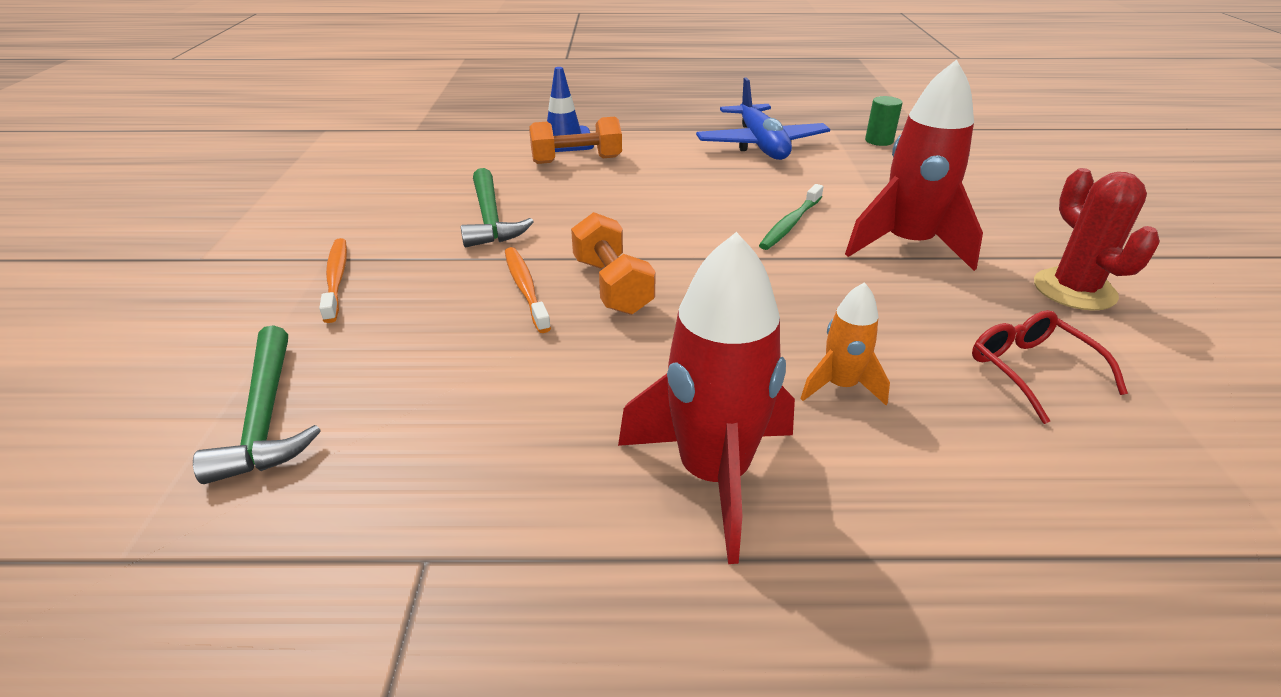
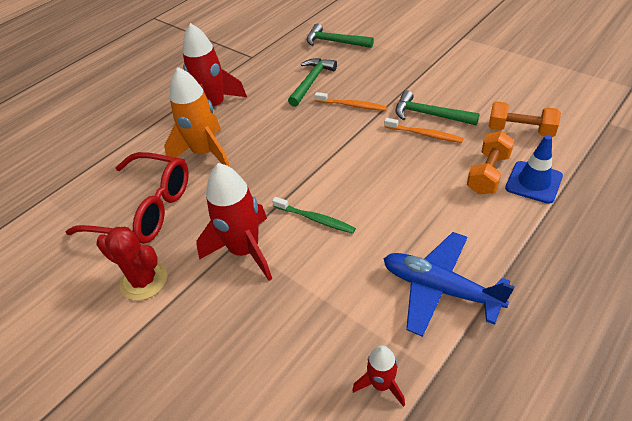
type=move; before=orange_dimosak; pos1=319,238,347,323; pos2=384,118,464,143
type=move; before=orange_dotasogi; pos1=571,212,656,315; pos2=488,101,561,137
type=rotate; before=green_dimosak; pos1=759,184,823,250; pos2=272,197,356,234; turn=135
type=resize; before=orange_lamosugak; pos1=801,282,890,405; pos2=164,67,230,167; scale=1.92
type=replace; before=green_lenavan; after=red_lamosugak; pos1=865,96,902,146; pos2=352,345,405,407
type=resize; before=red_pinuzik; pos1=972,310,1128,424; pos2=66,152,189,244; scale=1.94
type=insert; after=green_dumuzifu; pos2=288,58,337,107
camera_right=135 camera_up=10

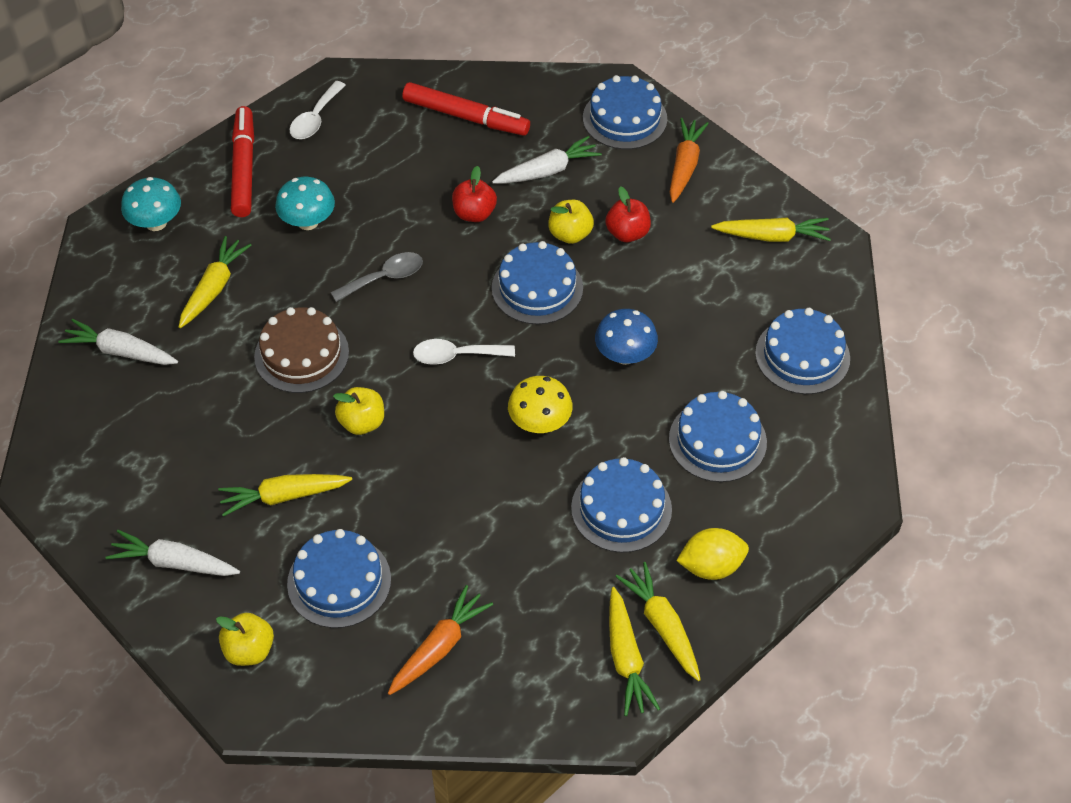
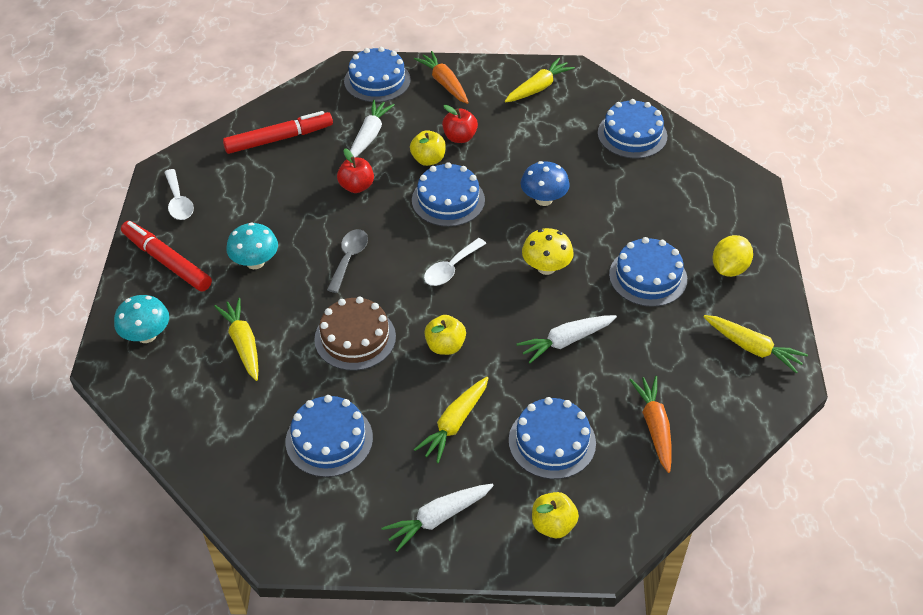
type=move; before=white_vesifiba; pos1=58,319,178,365; pos2=517,315,617,364
type=delete; before=yellow_vesifiba; pos1=616,562,701,681
type=move; before=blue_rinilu; pos1=669,391,767,482; pos2=286,395,373,477
camera_right=-45 camera_up=-5

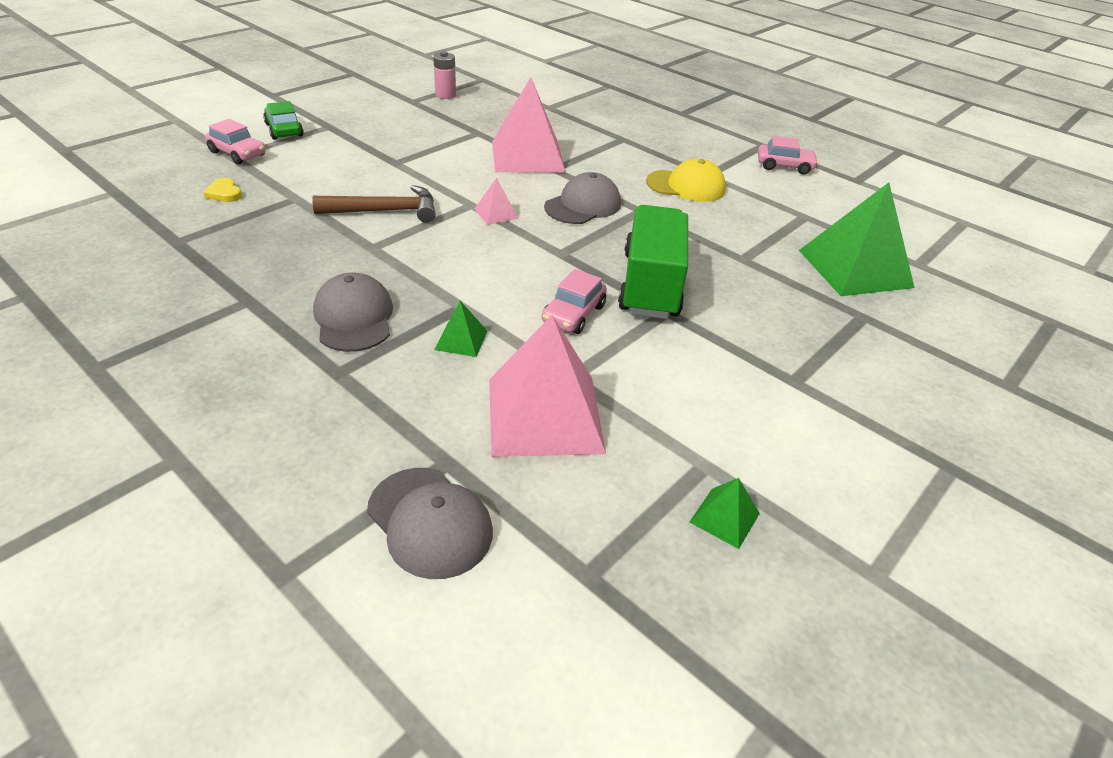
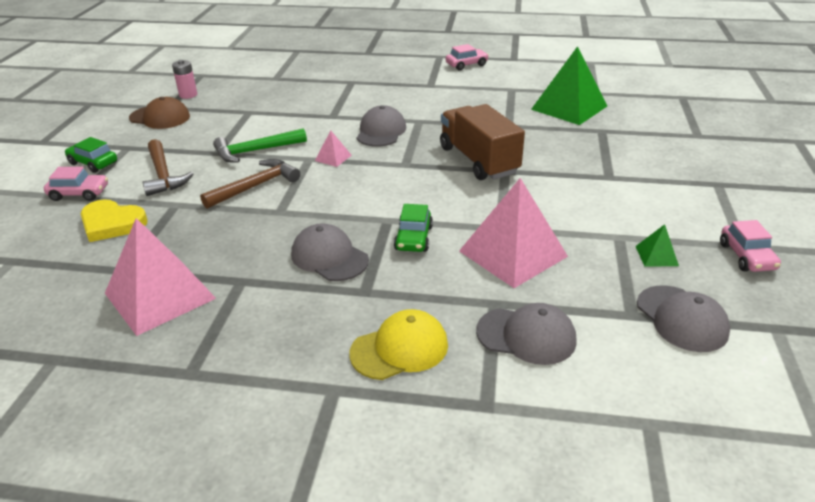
type=resize; before=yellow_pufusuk; pos1=203,178,242,202; pos2=81,199,148,242; scale=1.87
type=replace; before=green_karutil; after=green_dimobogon; pos1=435,301,488,357; pos2=394,204,433,252
type=move; before=pink_karutil; pos1=492,77,566,173; pos2=105,218,216,336
type=move; before=pink_dimobogon; pos1=542,269,607,334; pos2=720,220,781,272
type=recolor; before=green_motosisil; after=brown_motosisil; pos1=618,205,688,319; pos2=440,104,525,180
type=move; before=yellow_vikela; pos1=646,159,726,202; pos2=349,309,448,380
type=insert; after=brown_vikela; pos2=129,97,190,129
type=insert; after=brown_dumuzifu; pos2=143,139,193,196
type=insert; after=green_dumuzifu; pos2=213,128,307,162
type=insert; after=grey_vikela; pos2=637,285,730,352
camera_right=-30 camera_up=-5

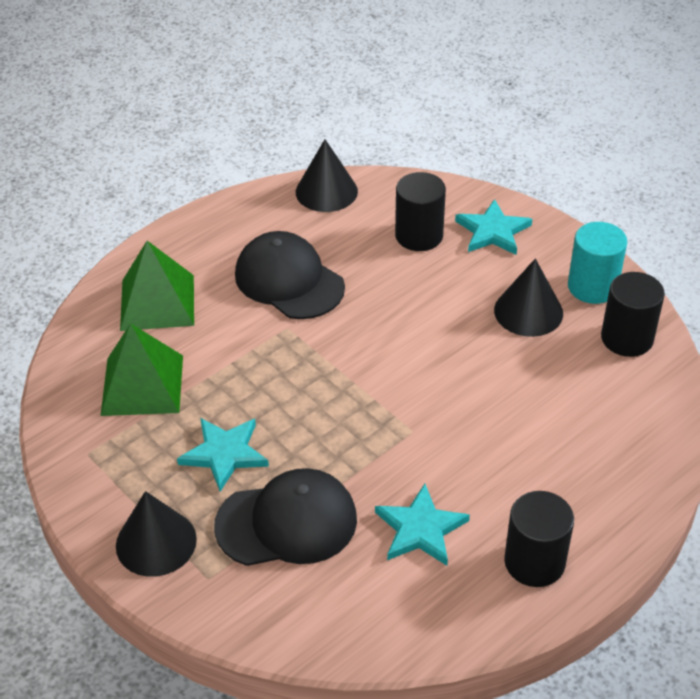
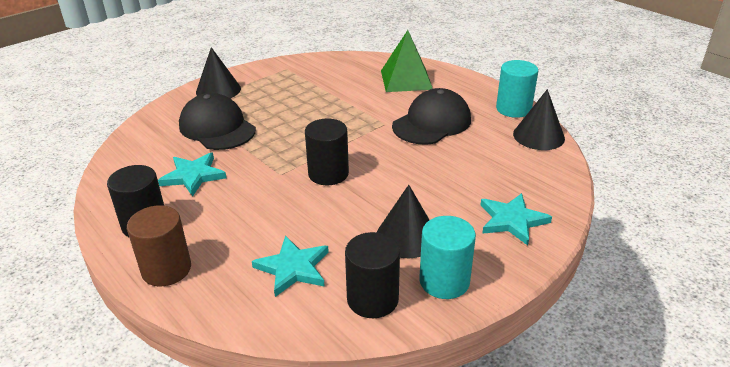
type=delete; before=green_karutil; pos1=100,323,183,416
type=move; before=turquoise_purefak; pos1=177,418,269,492; pos2=252,236,329,297
type=rotate; before=black_vikela; pos1=214,468,357,566; pos2=179,93,256,150; turn=150
type=move; before=black_lenavan; pos1=395,172,446,251; pos2=305,119,349,185
type=insert; after=brown_lenavan; pos2=127,205,191,287
type=insert; after=turquoise_lenavan; pos2=496,60,538,118
camera_right=90 camera_up=-10

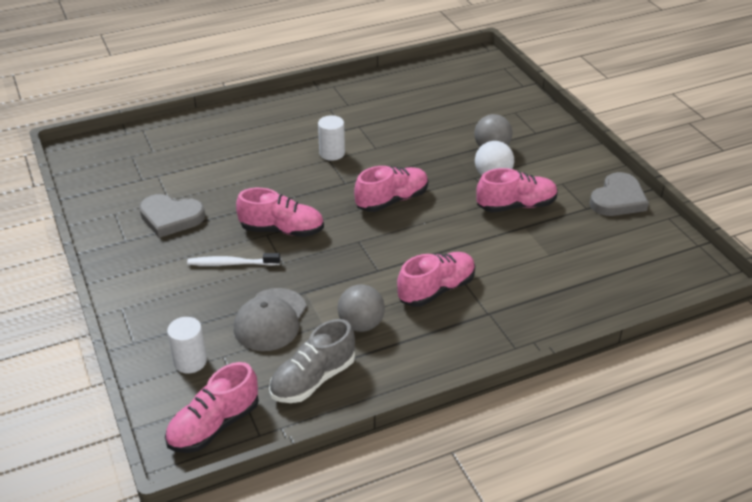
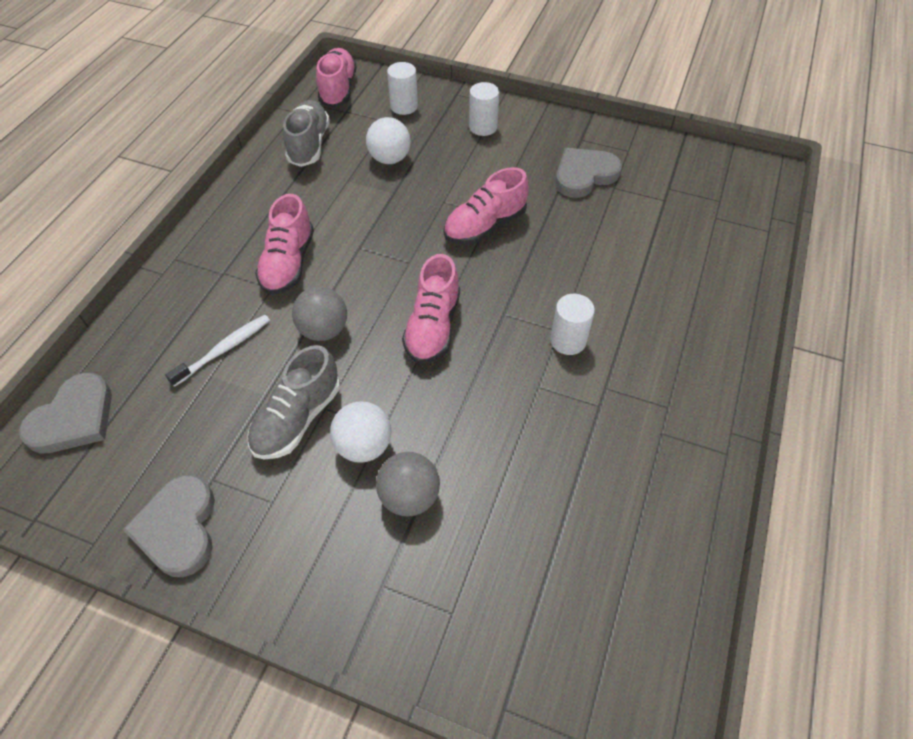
type=move; before=white_dimosak; pos1=187,253,280,266; pos2=165,315,270,387
type=replace; before=grey_vikela; after=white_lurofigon; pos1=234,288,307,351; pos2=366,117,411,164
type=move; before=grey_lurofigon; pos1=337,284,385,332; pos2=292,286,347,341
type=recolor; before=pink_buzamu; after=grey_buzamu; pos1=476,168,558,212; pos2=247,345,340,460
type=insert; after=grey_pufusuk; pos2=19,373,112,453
type=insert; after=white_lenavan; pos2=469,82,499,136
camera_right=135 camera_up=15

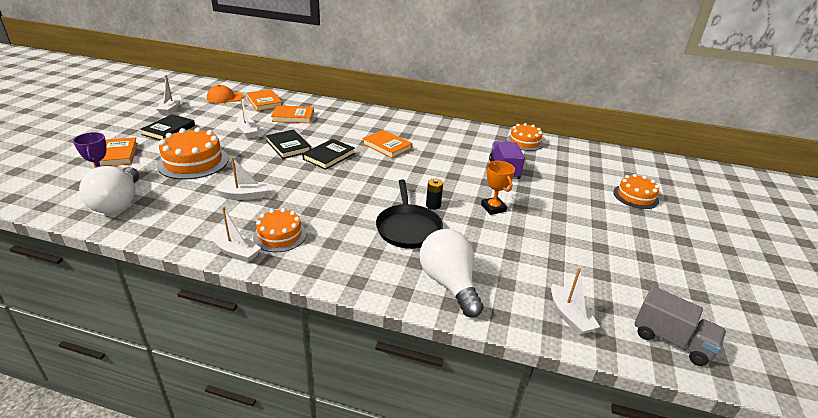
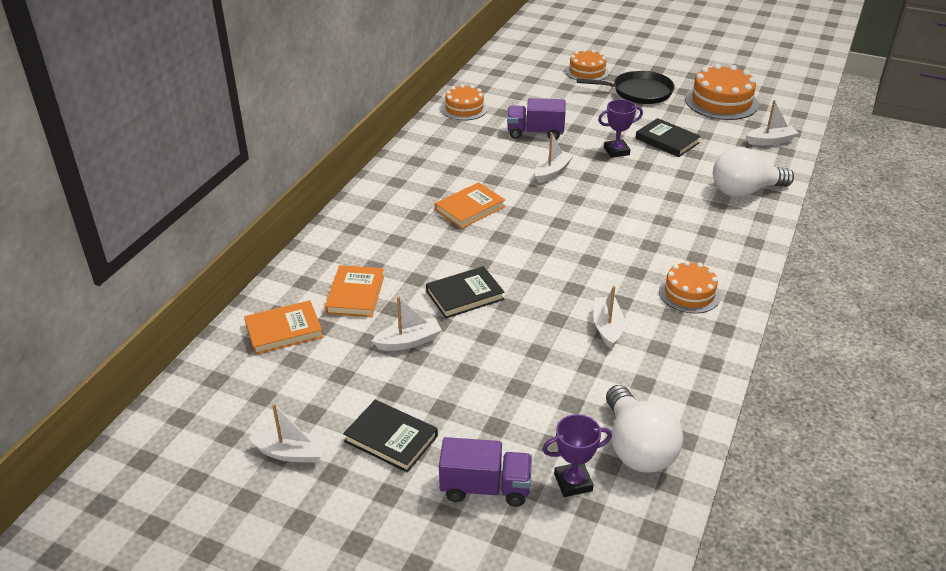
type=rotate; before=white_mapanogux; pos1=79,166,139,214; pos2=606,385,683,473; turn=75
type=replace; before=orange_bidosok; after=purple_motosisil; pos1=93,137,138,167; pos2=439,437,532,507
type=move; before=orange_rinilu; pos1=157,127,229,180; pos2=685,64,759,120
type=delete; before=orange_vikela; pos1=207,85,244,103
type=move; before=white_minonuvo; pos1=211,207,261,263; pos2=535,132,574,183
type=move; before=black_bidosok; pos1=302,139,355,170; pos2=635,118,701,157
type=move; before=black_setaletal; pos1=376,179,443,249; pos2=577,70,675,104
type=delete; before=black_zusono; pos1=426,179,443,210
type=recolor; before=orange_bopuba; after=purple_bopuba; pos1=481,161,515,215; pos2=598,99,643,158
type=delete; before=grey_motosisil; pos1=634,286,726,366
camera_right=-80 camera_up=5

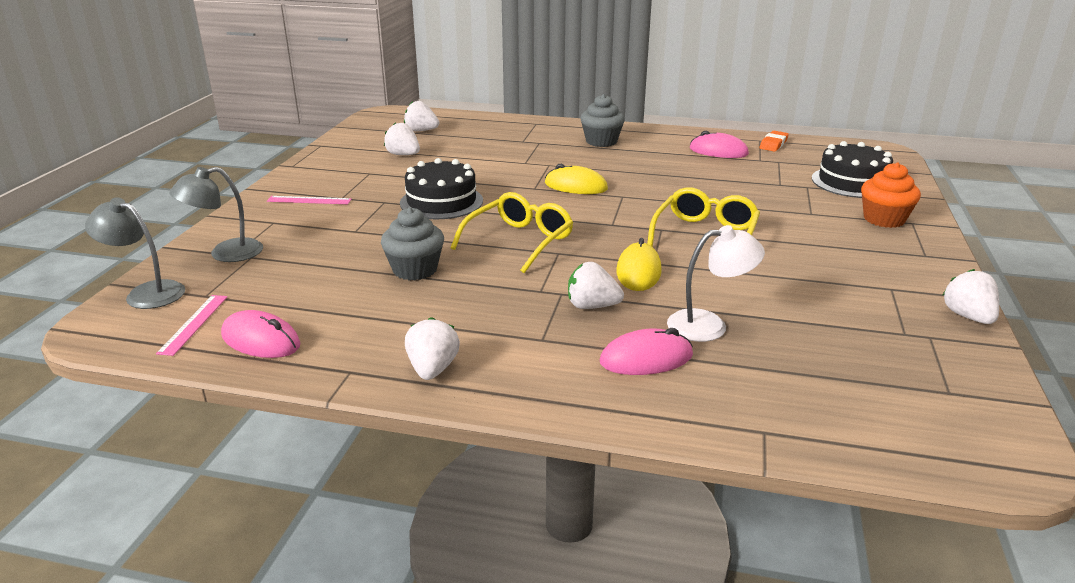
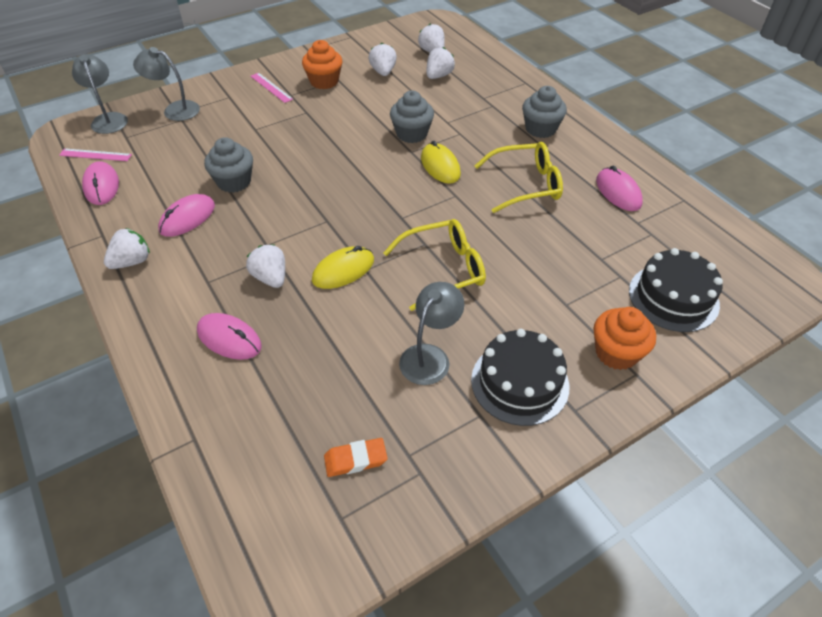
type=rotate; before=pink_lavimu; pos1=156,295,228,356; pos2=59,148,132,161; turn=45
type=move; before=black_rinilu; pos1=400,158,483,219; pos2=471,329,569,426
type=move; before=yellow_pinuzik; pos1=451,192,573,273; pos2=475,142,563,213
type=delete; before=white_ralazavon; pos1=667,225,765,342
type=move; before=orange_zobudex; pos1=759,131,789,152; pos2=324,438,388,477
type=move; before=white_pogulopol; pos1=943,269,999,324; pos2=427,47,455,79
type=insert; after=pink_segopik; pos2=158,194,215,237
type=insert; after=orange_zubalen; pos2=302,40,342,89
type=insert; after=grey_zubalen; pos2=390,91,434,143
type=insert; after=grey_ralazavon; pos2=399,282,464,385
camera_right=45 camera_up=20

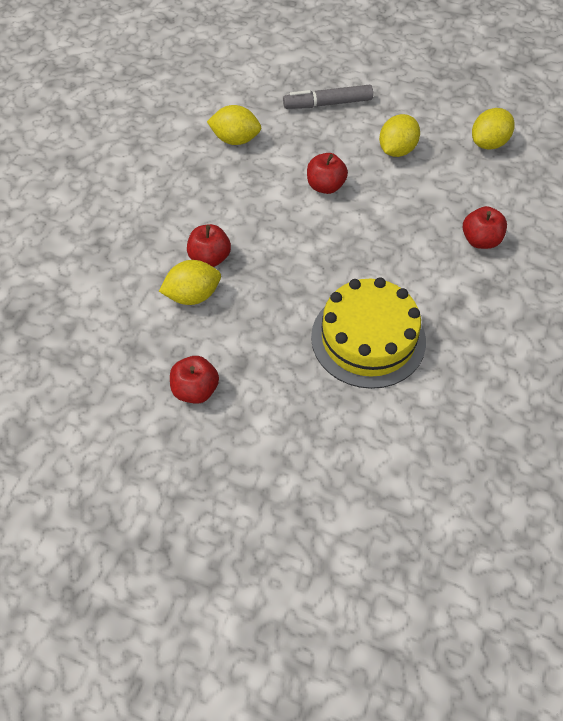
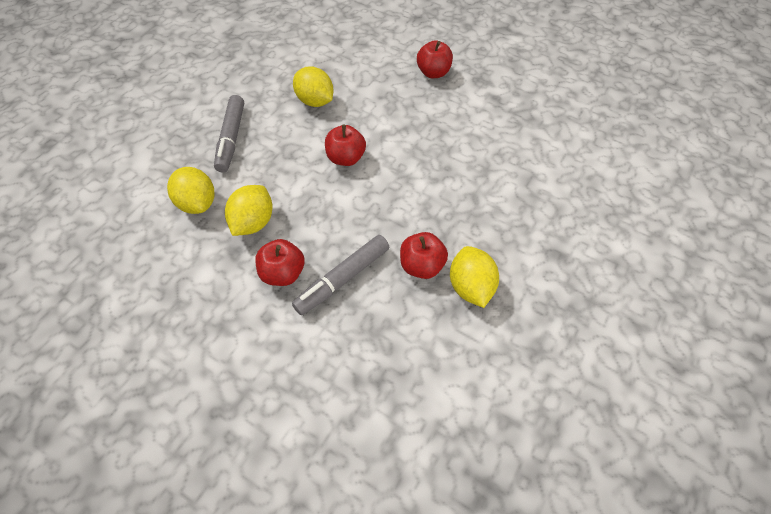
type=move; before=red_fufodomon; pos1=170,356,219,404; pos2=255,239,305,286
type=delete; before=yellow_rinilu; pos1=311,277,426,389
type=move; before=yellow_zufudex; pos1=472,108,515,150; pos2=167,167,214,214
type=insert; after=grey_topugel; pos2=292,235,389,315
camera_right=-80 camera_up=0

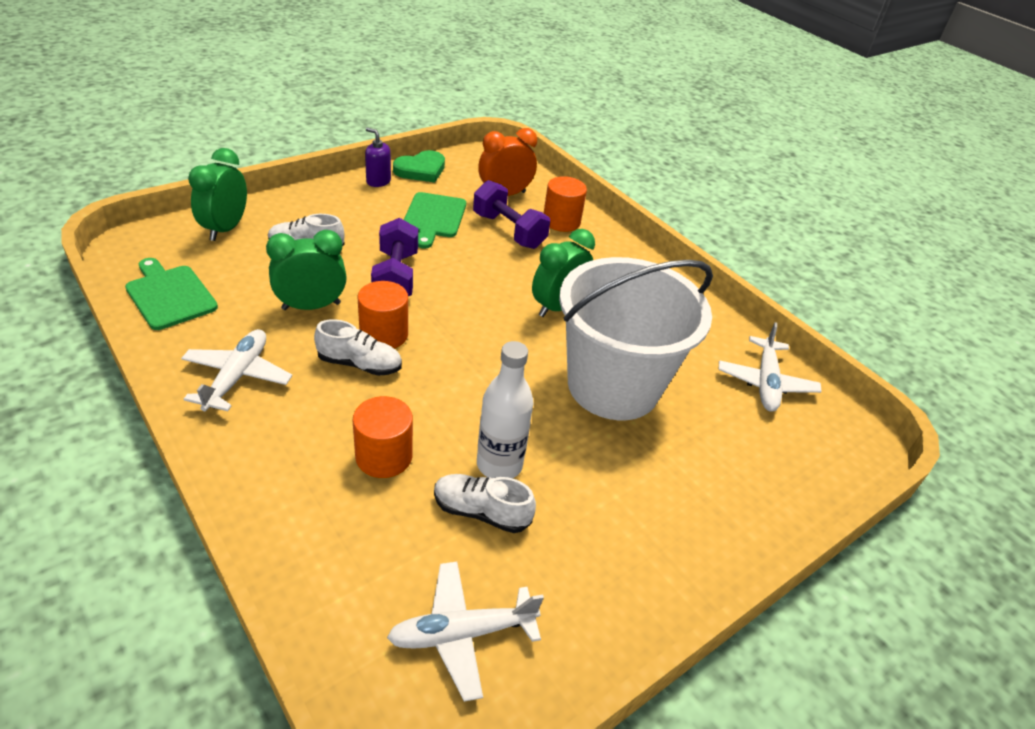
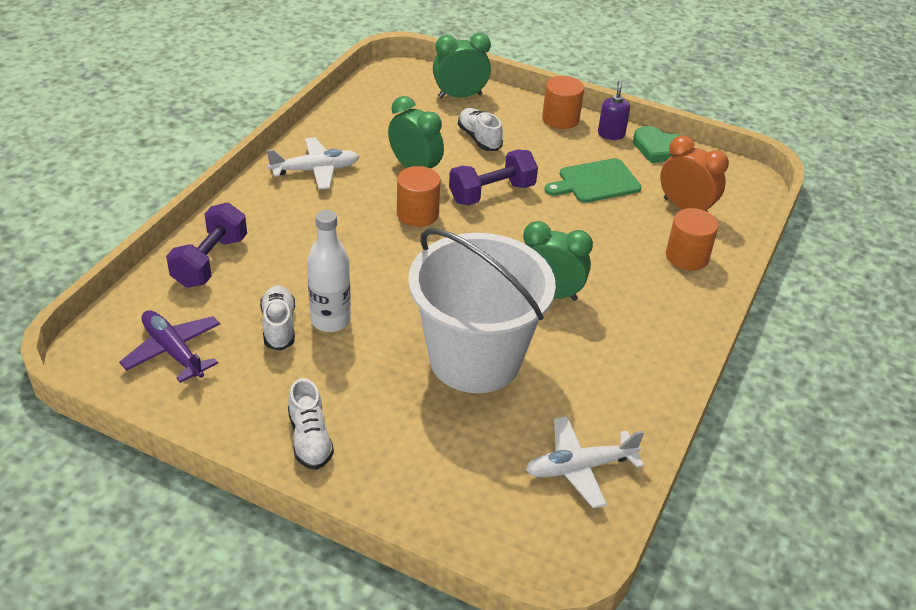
type=delete; before=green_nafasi; pos1=125,258,218,330
type=move; before=white_buzamu; pos1=314,319,402,376; pos2=288,378,334,470
type=move; before=orange_lenavan; pos1=353,396,413,478; pos2=542,76,584,129
type=recolor; before=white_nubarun; after=purple_nubarun; pos1=387,562,544,702; pos2=119,310,220,383
type=move; before=purple_dotasogi; pos1=473,180,550,249; pos2=166,203,247,288
camera_right=65 camera_up=0

